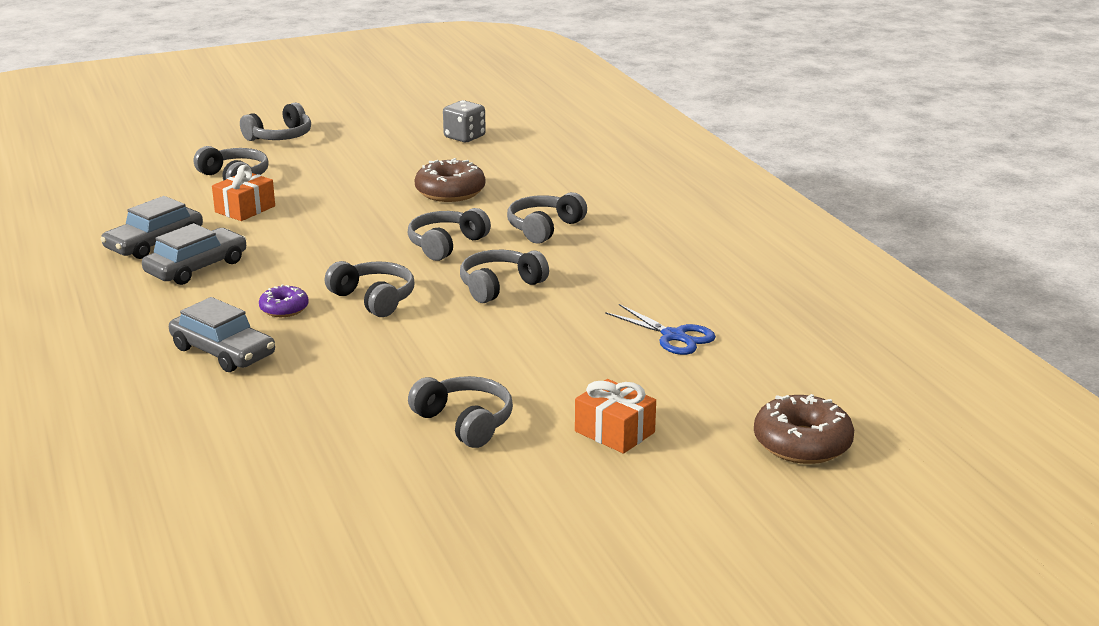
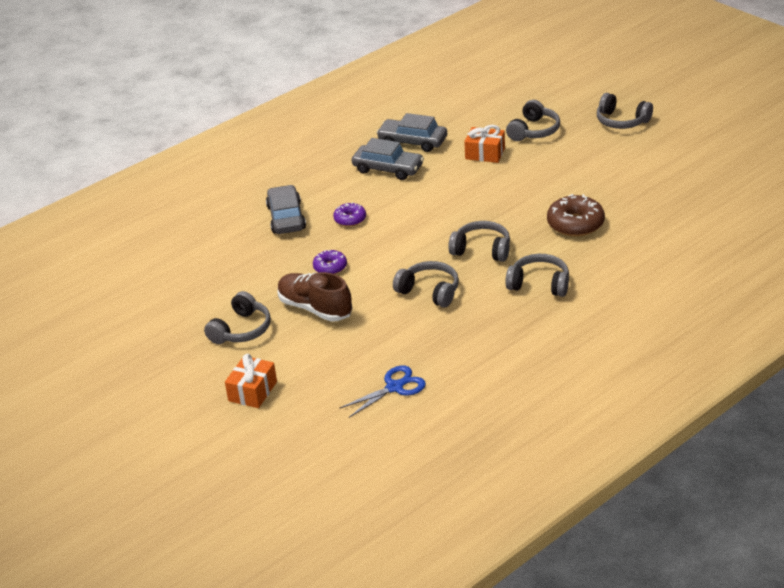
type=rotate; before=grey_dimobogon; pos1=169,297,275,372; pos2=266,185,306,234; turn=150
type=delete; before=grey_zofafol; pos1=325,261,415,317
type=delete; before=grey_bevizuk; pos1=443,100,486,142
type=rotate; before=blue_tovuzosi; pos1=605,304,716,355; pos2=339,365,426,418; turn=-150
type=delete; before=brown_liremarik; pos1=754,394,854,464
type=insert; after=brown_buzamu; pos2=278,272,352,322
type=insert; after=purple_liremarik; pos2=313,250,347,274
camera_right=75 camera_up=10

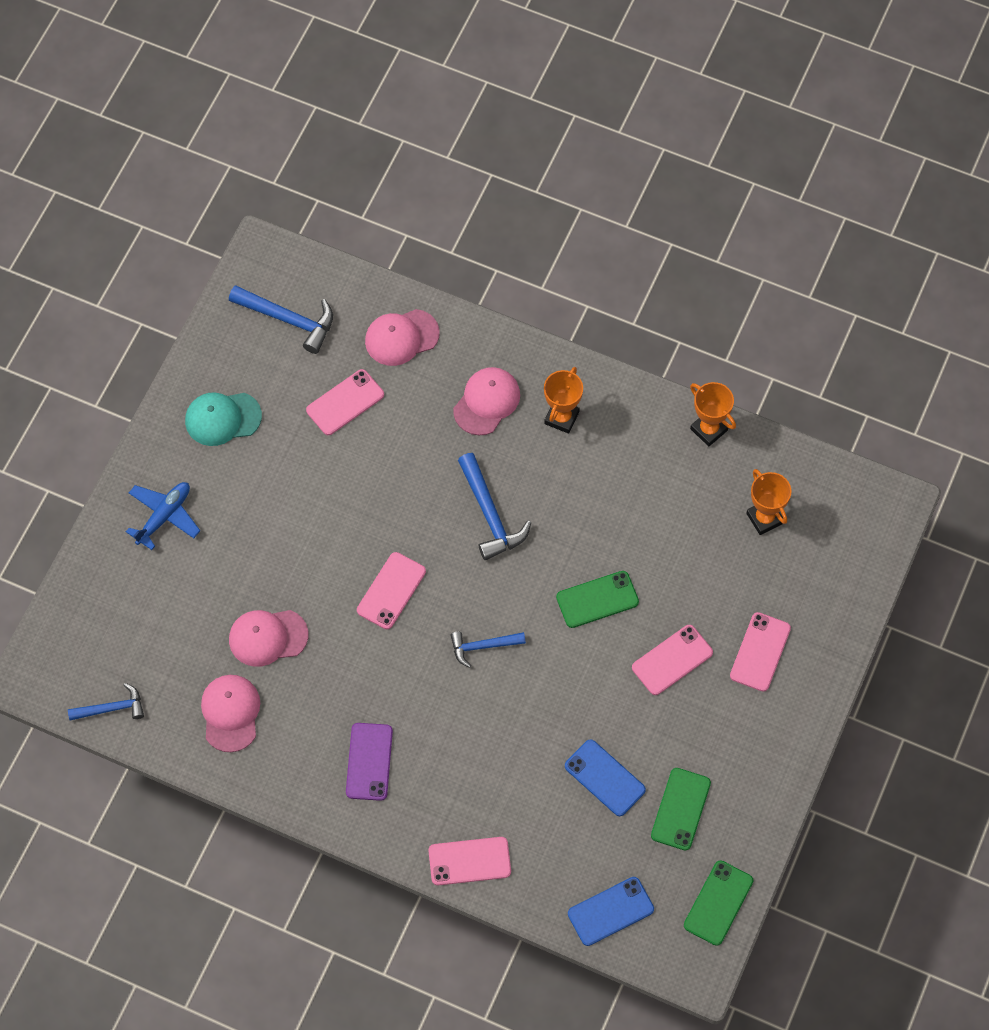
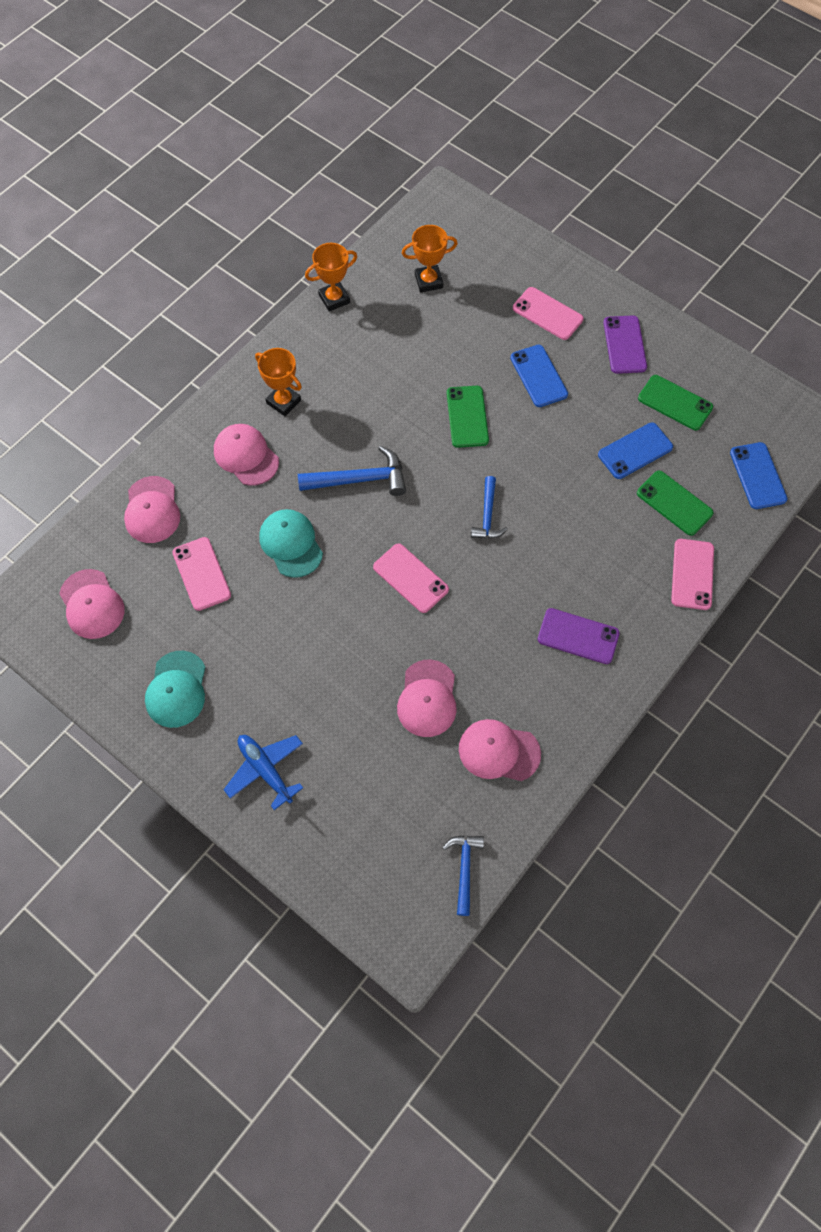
type=replace; before=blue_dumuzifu; after=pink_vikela; pos1=229,285,333,354; pos2=59,569,124,639
type=recolor; before=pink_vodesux; after=blue_vodesux; pos1=632,625,713,695; pos2=510,345,568,407
type=move; before=green_vodesux; pos1=684,861,753,946; pos2=637,471,713,536
type=insert; after=turquoise_vikela; pos2=259,509,323,578
type=insert; after=purple_vodesux; pos2=603,315,647,374
camera_right=-75 camera_up=0

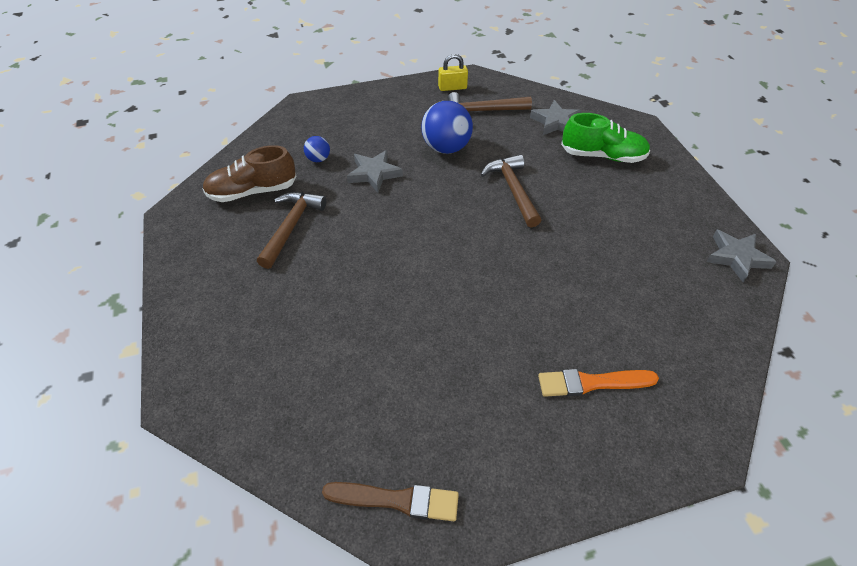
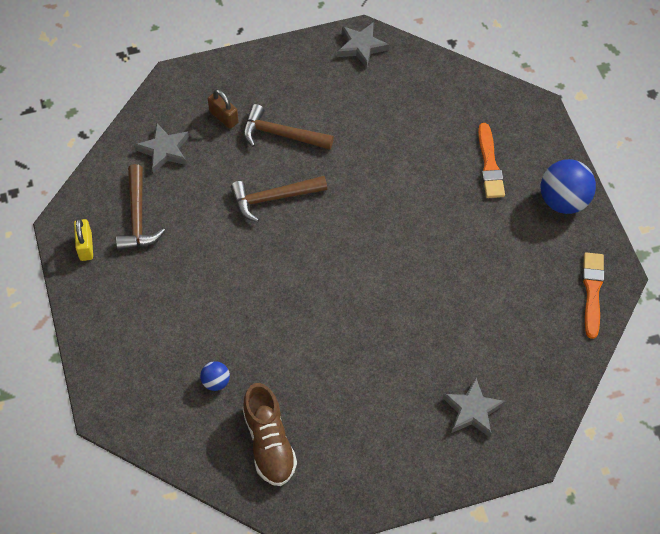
type=move; before=brown_dumuzifu; pos1=257,192,327,269; pos2=243,104,334,150
type=recolor; before=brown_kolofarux; after=orange_kolofarux; pos1=322,482,459,521; pos2=583,252,605,339
type=move; before=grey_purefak; pos1=347,150,403,193; pos2=443,378,505,437
type=move; before=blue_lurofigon; pos1=421,101,473,154; pos2=540,159,596,214
type=replace; before=green_buzamu; after=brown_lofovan; pos1=561,113,650,163; pos2=208,89,239,129
camera_right=-90 camera_up=10

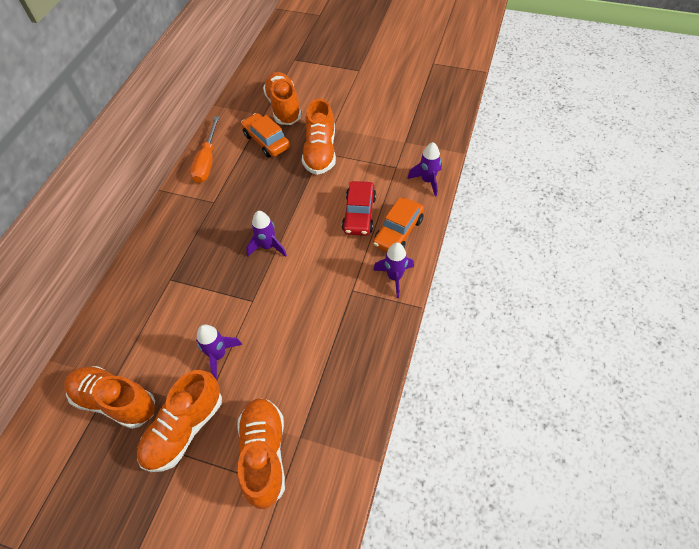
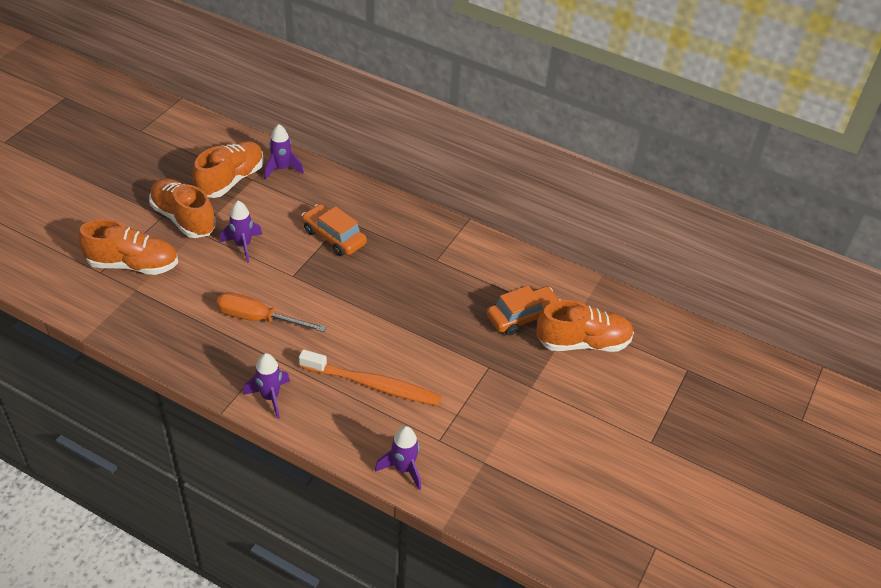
type=move; before=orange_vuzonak; pos1=190,116,220,183; pos2=216,292,326,332
type=move; before=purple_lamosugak; pos1=246,211,287,257; pos2=264,124,304,180
type=delete; before=orange_buzamu; pos1=302,99,336,175
type=replace; before=red_dimobogon; after=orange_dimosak; pos1=342,181,376,236; pos2=299,349,442,406
type=move; before=orange_dimobogon; pos1=373,197,424,252; pos2=302,204,367,256
camera_right=95 camera_up=-10

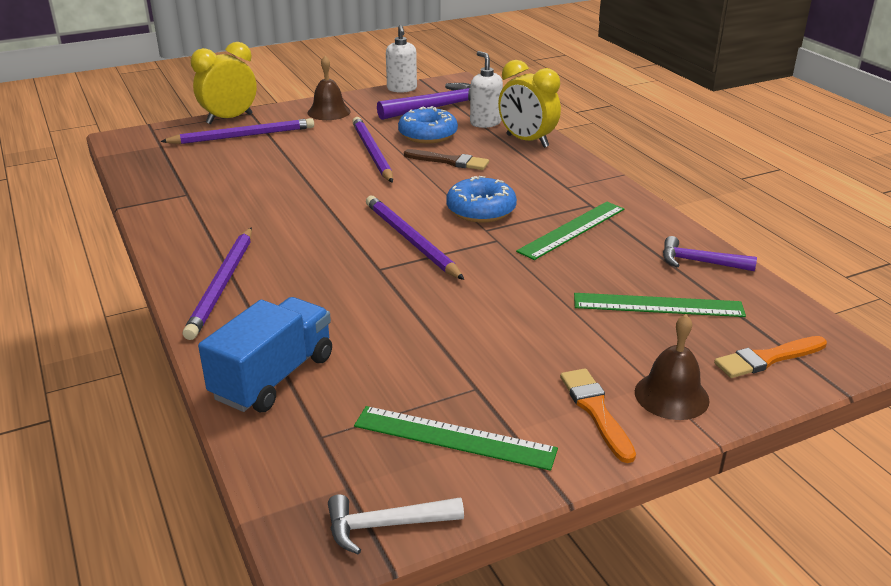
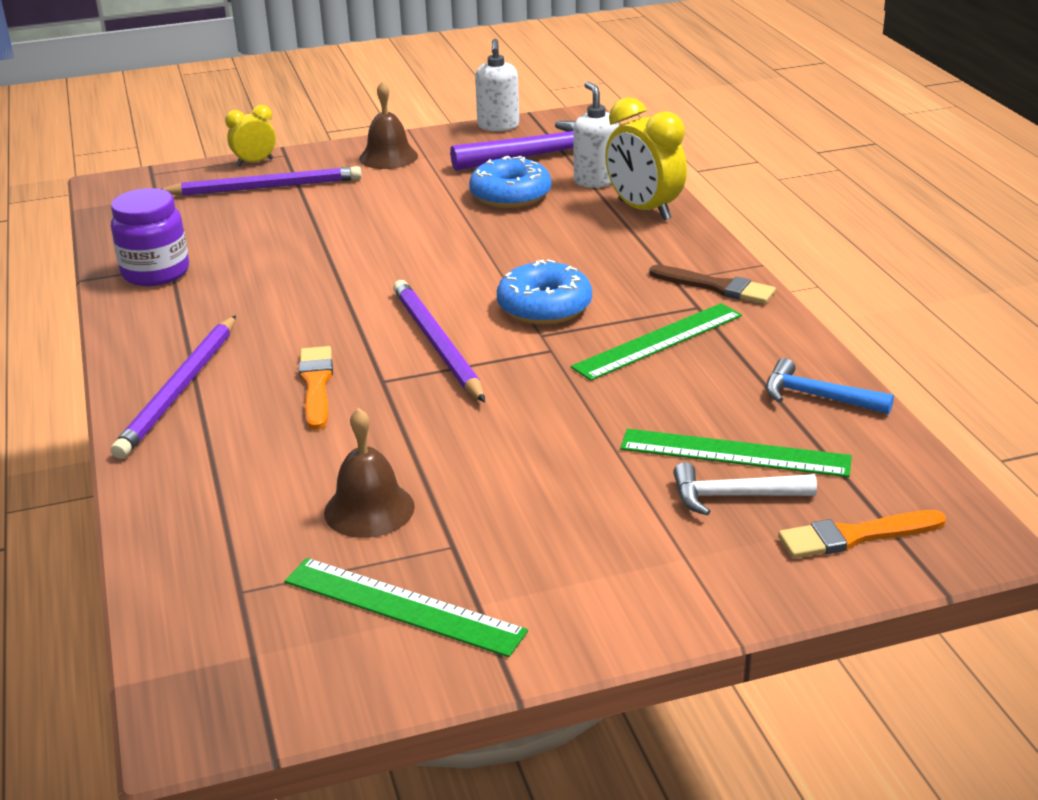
type=resize; before=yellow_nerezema; pos1=191,42,257,124; pos2=225,105,276,166; scale=0.57
type=delete; before=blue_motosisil; pos1=198,297,332,412
type=move; before=white_dumuzifu; pos1=328,494,464,554; pos2=673,462,817,516
type=delete; before=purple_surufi; pos1=352,117,393,183
type=move; before=brown_kolofarux; pos1=404,149,489,170; pos2=649,265,776,304
type=move; before=orange_kolofarux; pos1=560,369,636,463; pos2=299,346,333,430
type=move; before=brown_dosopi; pos1=635,314,710,420; pos2=324,408,415,538
type=recolor; before=purple_dumuzifu; after=blue_dumuzifu; pos1=663,236,757,271; pos2=766,358,894,414
type=insert; after=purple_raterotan; pos2=111,188,189,286
camera_right=10 camera_up=0

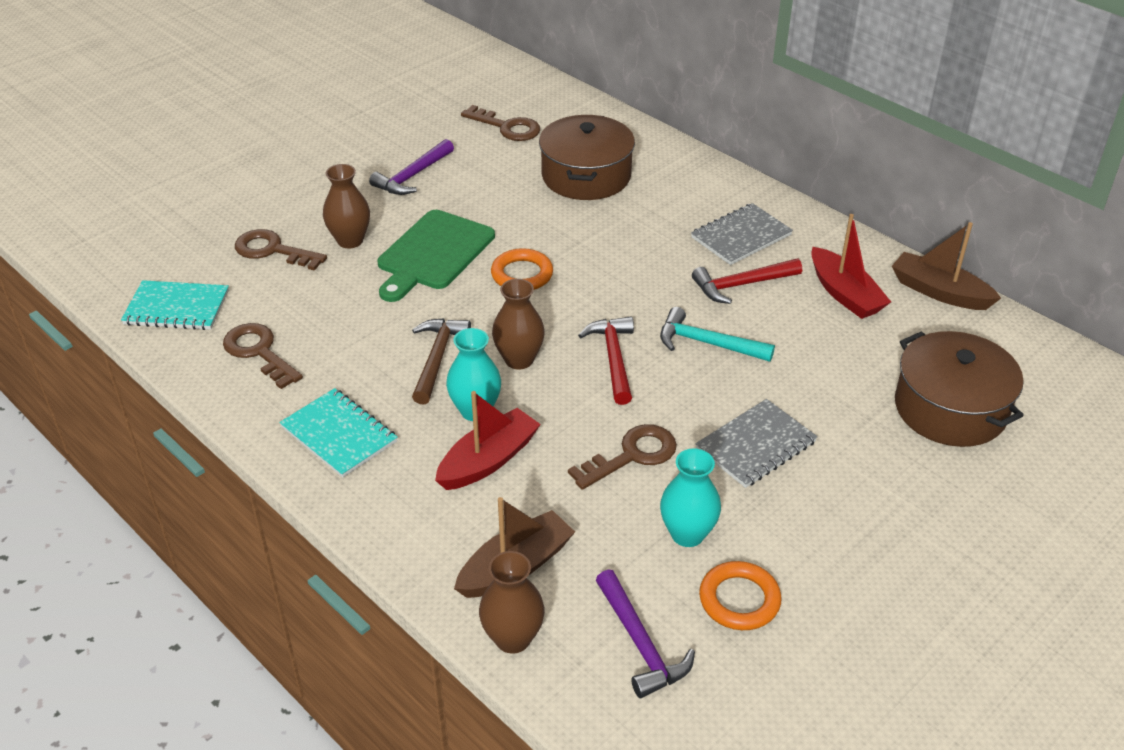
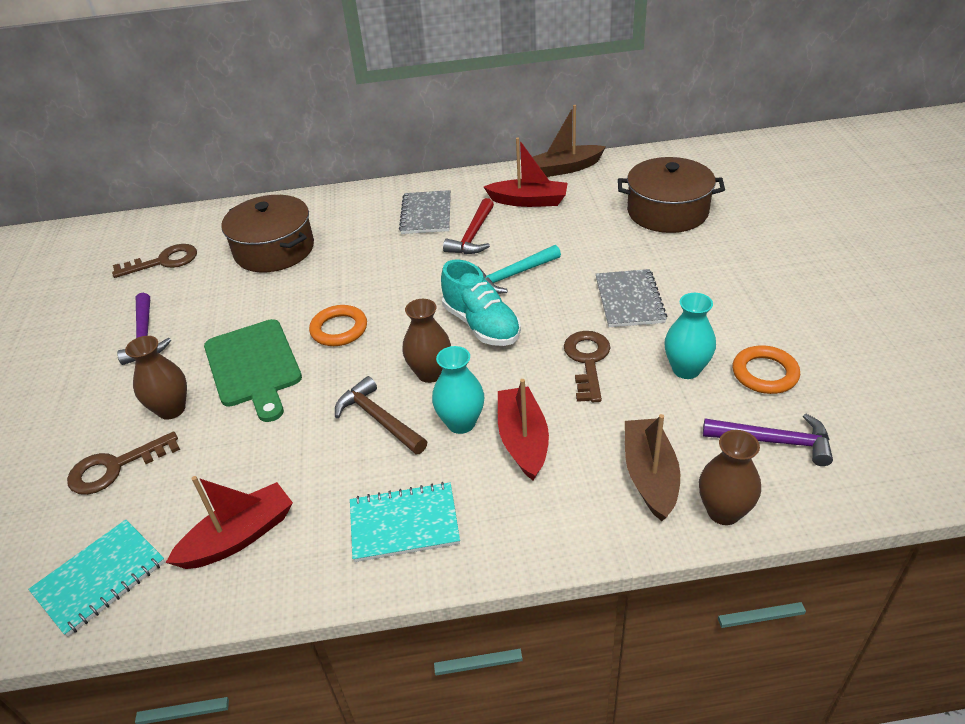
type=replace; before=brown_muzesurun; after=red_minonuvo; pos1=223,323,303,389; pos2=166,476,293,569
type=replace; before=red_dumuzifu; after=turquoise_buzamu; pos1=578,317,634,405; pos2=441,259,521,346
camera_right=-50 camera_up=0

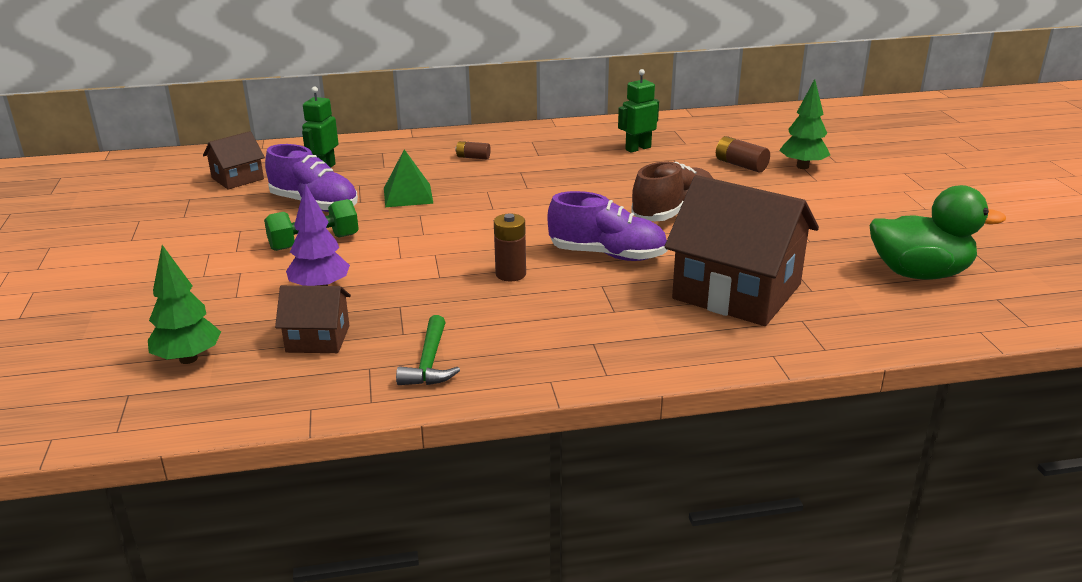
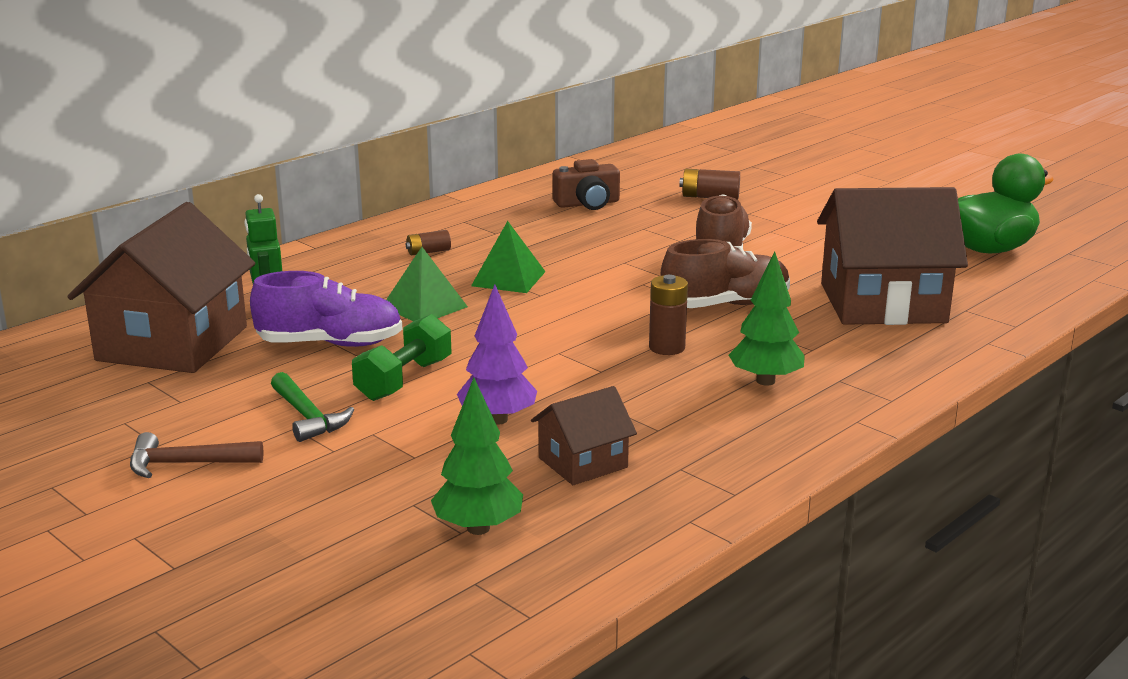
type=resize; before=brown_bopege; pos1=203,131,265,190; pos2=67,202,255,373; scale=2.0
type=move; before=green_dumuzifu; pos1=396,315,460,385; pos2=271,372,354,442
type=recolor; before=purple_buzamu; after=brown_buzamu; pos1=548,191,668,261; pos2=661,239,790,308
type=replace; before=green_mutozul; after=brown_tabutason; pos1=618,69,659,153; pos2=553,159,620,210
type=move; before=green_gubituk; pos1=779,79,830,169; pos2=729,251,805,386
type=insert; after=brown_dumuzifu; pos2=130,432,263,478
type=insert; after=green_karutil; pos2=471,221,546,293
camera_right=-35 camera_up=-5

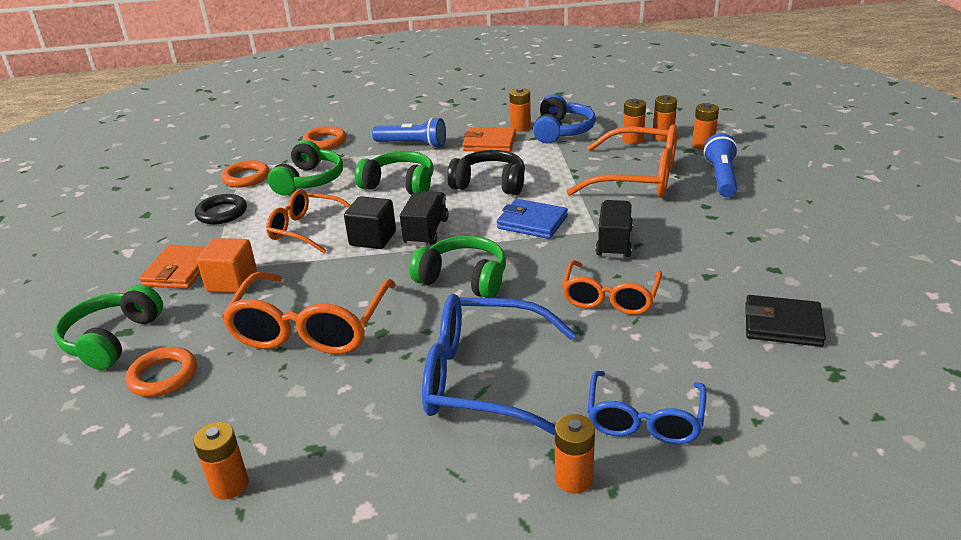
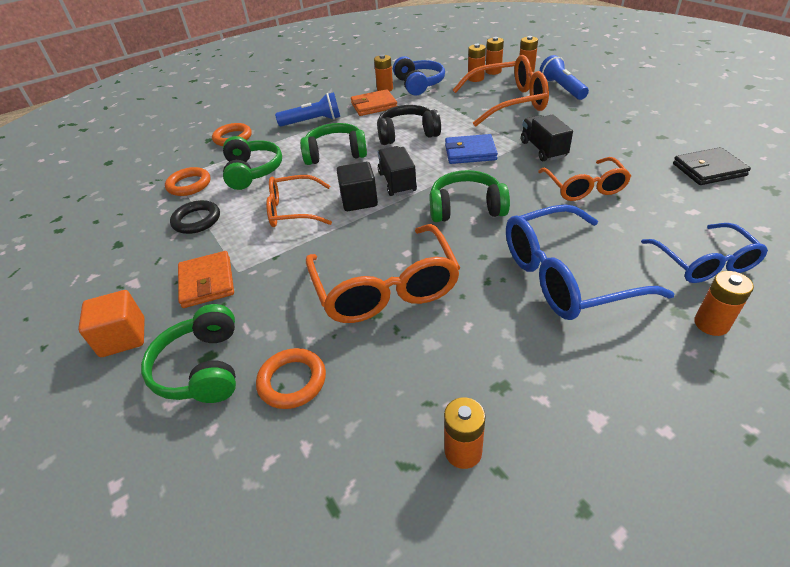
type=move; before=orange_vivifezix; pos1=197,238,257,293; pos2=78,290,145,357
camera_right=-25 camera_up=10

